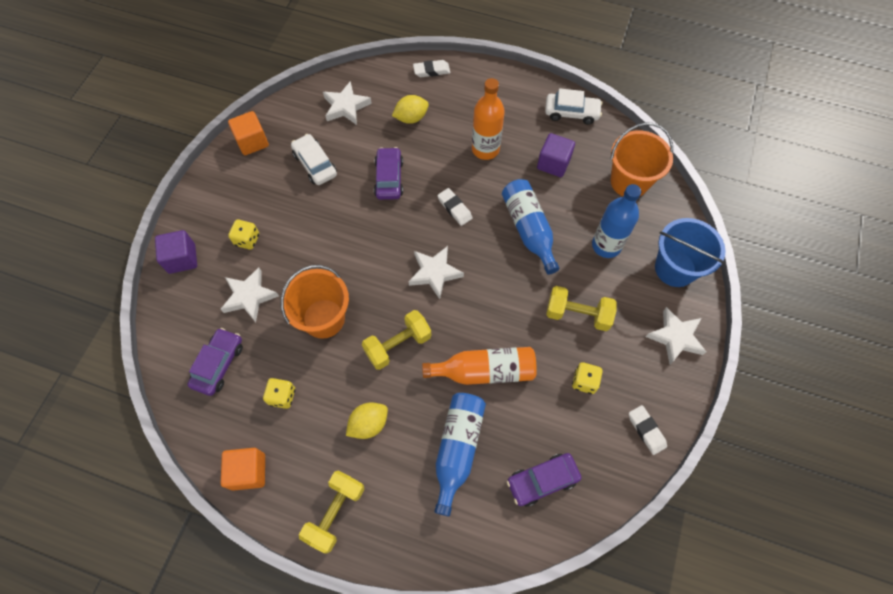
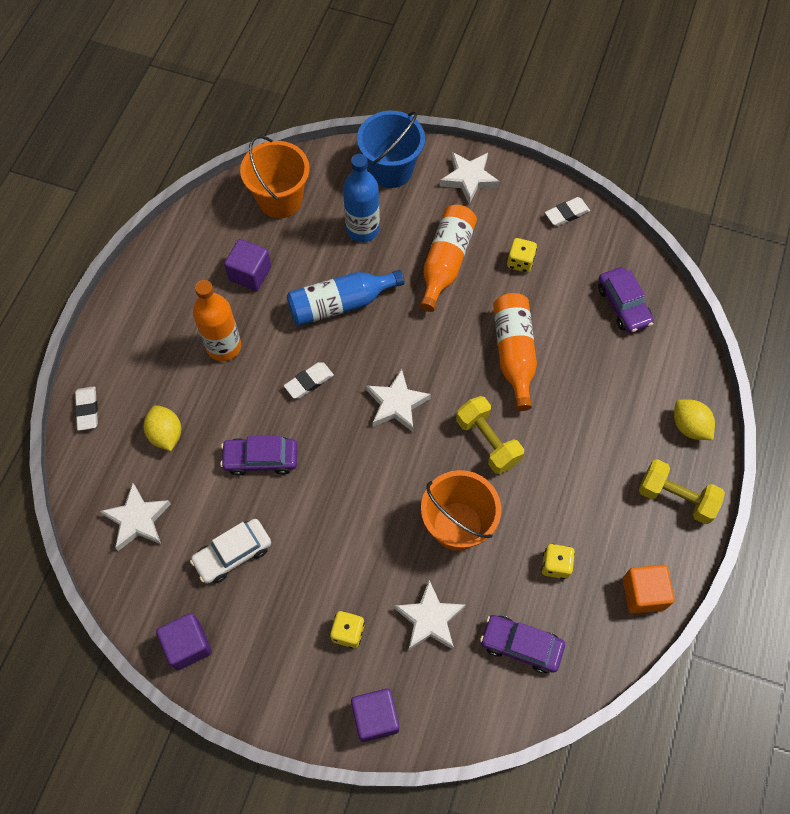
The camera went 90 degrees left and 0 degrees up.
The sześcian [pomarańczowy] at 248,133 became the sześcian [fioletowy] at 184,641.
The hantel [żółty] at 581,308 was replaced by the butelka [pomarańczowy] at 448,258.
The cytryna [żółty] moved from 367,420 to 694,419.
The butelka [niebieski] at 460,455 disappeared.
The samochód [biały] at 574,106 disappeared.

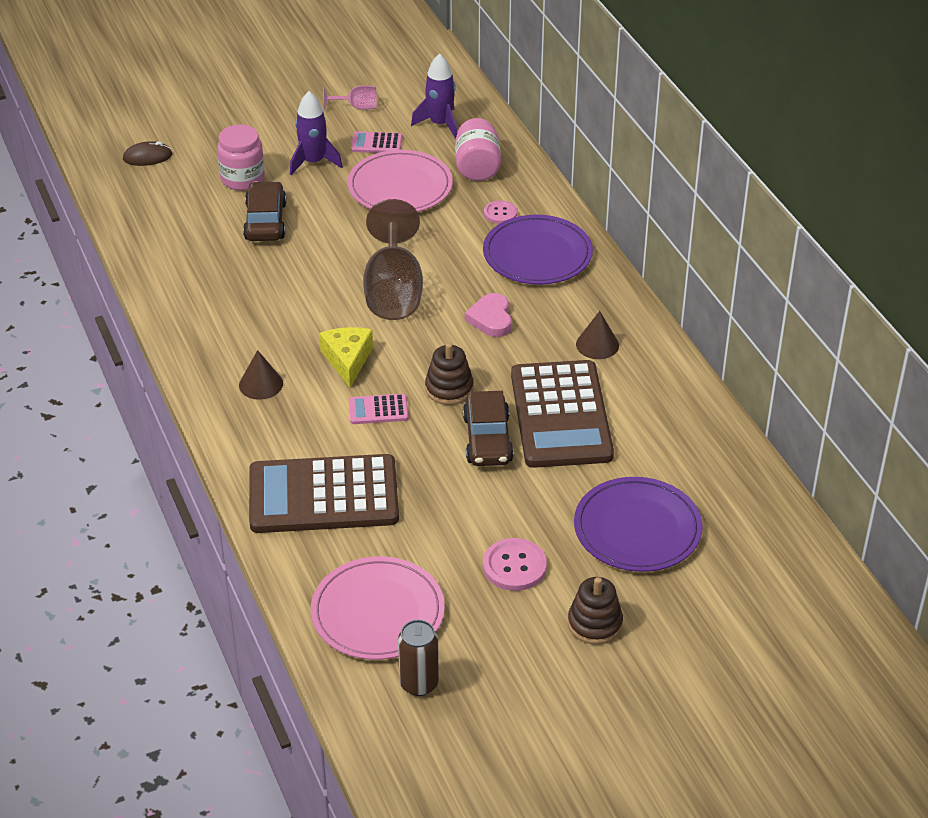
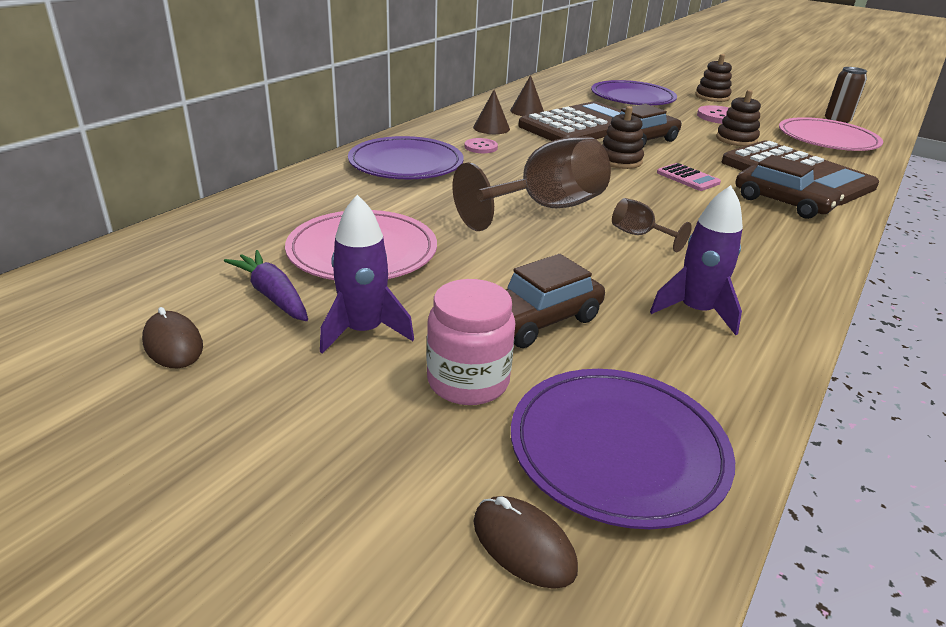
The camera went 125 degrees left and 10 degrees down.
The kielich [różowy] at 350,97 was replaced by the myszka [brązowy] at 172,337.
The kalkulator [różowy] at 376,142 was replaced by the marchewka [fioletowy] at 266,285.
The guzik [różowy] moved from 500,212 to 481,145.
The stożek [brązowy] moved from 261,375 to 527,95.
The talerz [fioletowy] at 623,449 appeared.
The kielich [brązowy] at 652,225 appeared.
The rakieta [fioletowy] moved from 434,96 to 696,260.
The zabawka nakładanka [brązowy] at 738,118 appeared.
The samochód [brązowy] at 790,187 appeared.
The ser [żółty] at 346,357 disappeared.
The słoik [różowy] at 478,149 disappeared.
The serce [różowy] at 488,315 disappeared.

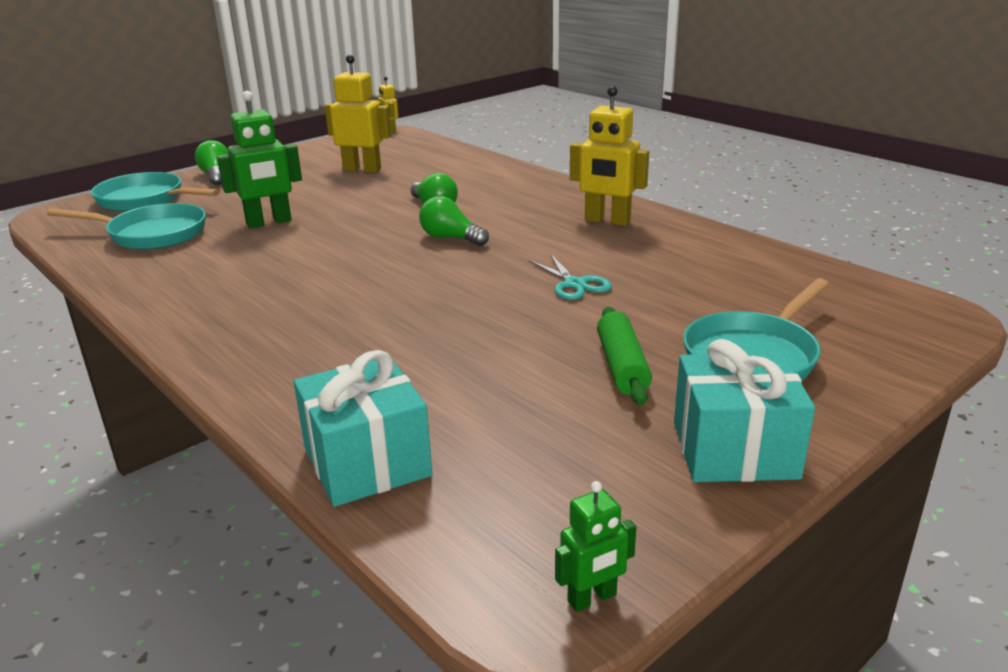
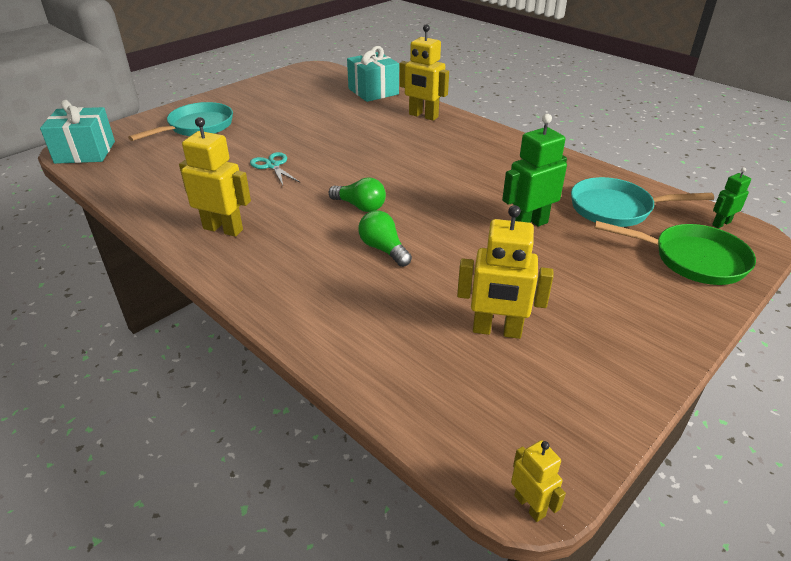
The camera went 175 degrees right and 10 degrees up.
The prezent [turkusowy] moved from 744,410 to 77,132.
The robot [żółty] at 424,72 appeared.
The patelnia [turkusowy] at 155,191 became the patelnia [zielony] at 675,253.
The robot [zielony] moved from 595,546 to 731,197.
The żarówka [zielony] at 211,162 disappeared.
The wałek do ciasta [zielony] at 624,356 disappeared.

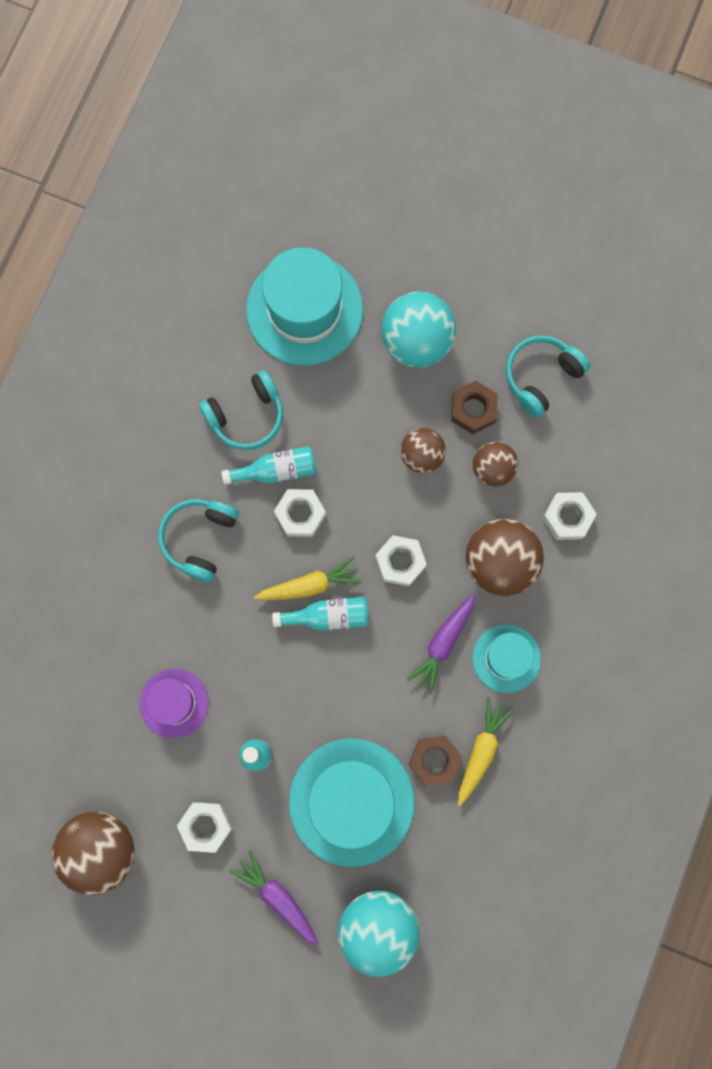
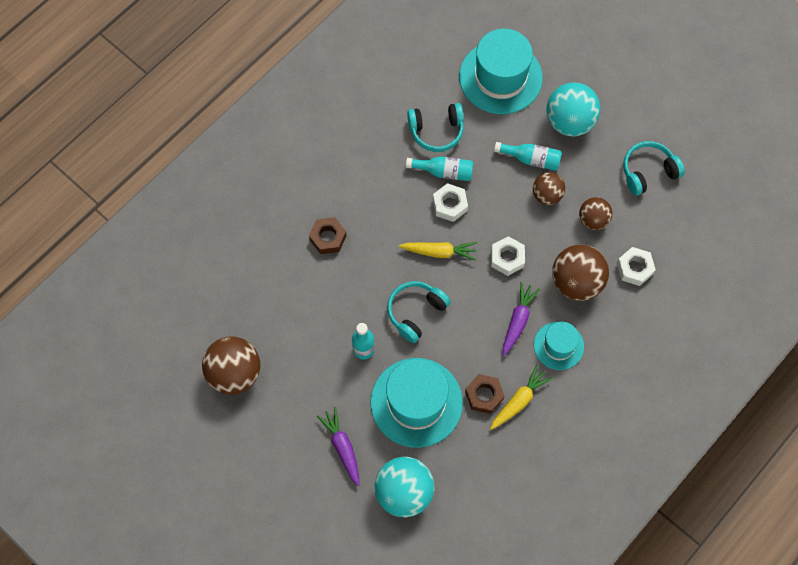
The camera went 20 degrees right and 10 degrees down.
The nakrętka [brązowy] moved from 474,407 to 328,235.
The słuchawki [turkusowy] moved from 198,540 to 419,312.
The butelka [turkusowy] moved from 320,614 to 528,156.
The marchewka [fioletowy] at 441,644 turned 150 degrees clockwise.
The kapelusz [fioletowy] at 174,703 disappeared.
The nakrętka [biały] at 205,827 disappeared.

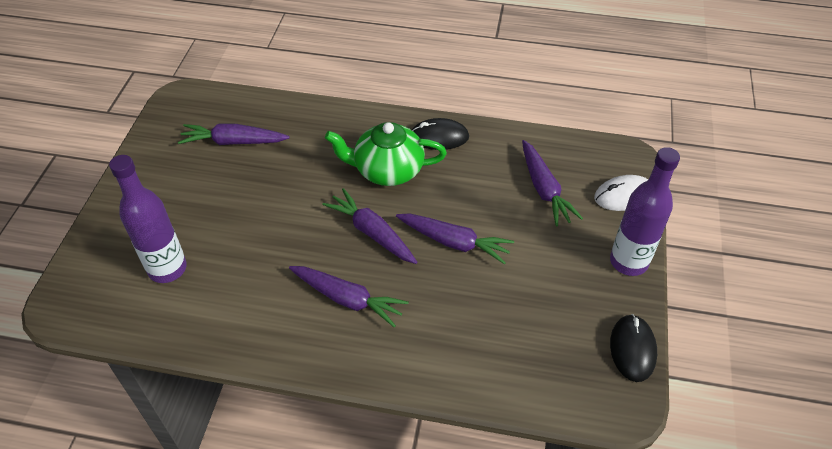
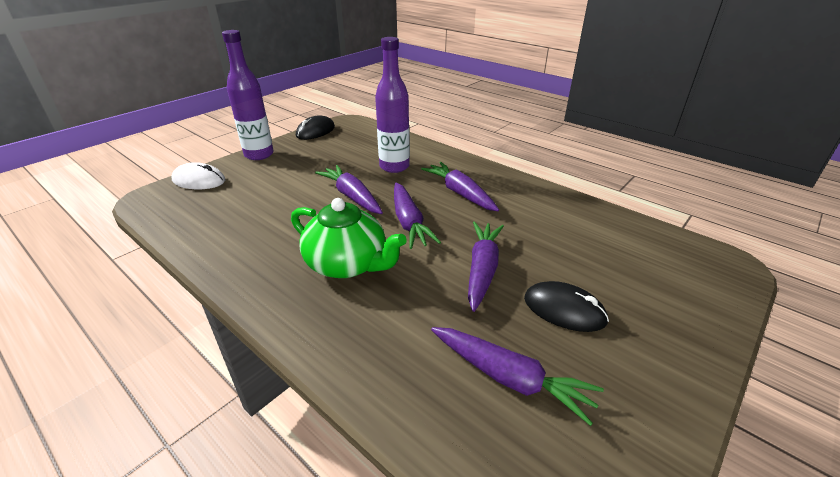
The camera went 150 degrees left and 15 degrees down.
The butelka [fioletowy] moved from 148,219 to 392,105.
The marchewka [fioletowy] moved from 552,183 to 486,267.
The myszka [czarny] moved from 440,134 to 566,306.

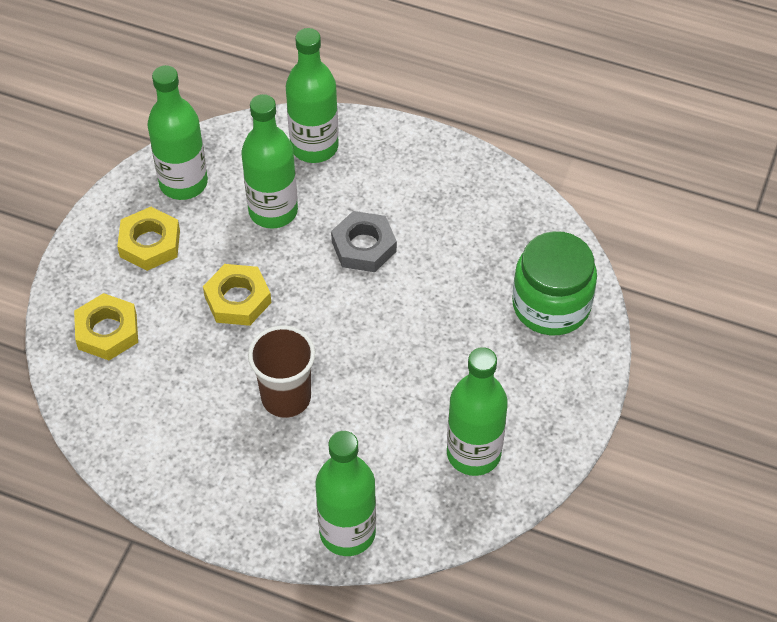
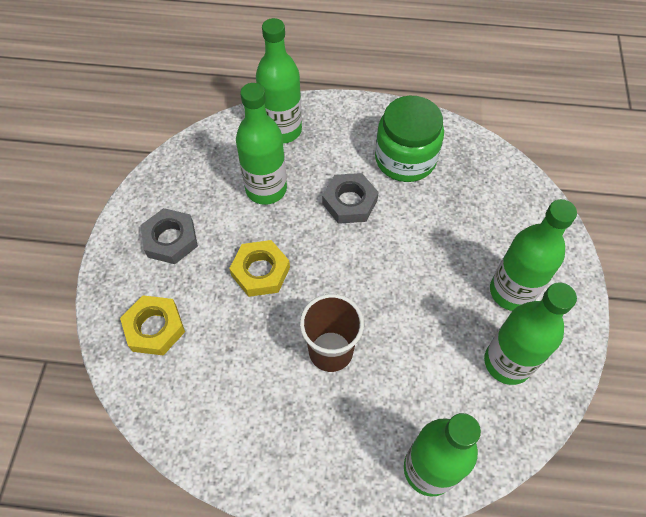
The camera went 15 degrees left and 5 degrees up.
The nakrętka [żółty] at 148,239 became the nakrętka [szary] at 169,236.
The słoik [zielony] moved from 554,283 to 409,139.
The butelka [zielony] moved from 177,132 to 533,255.

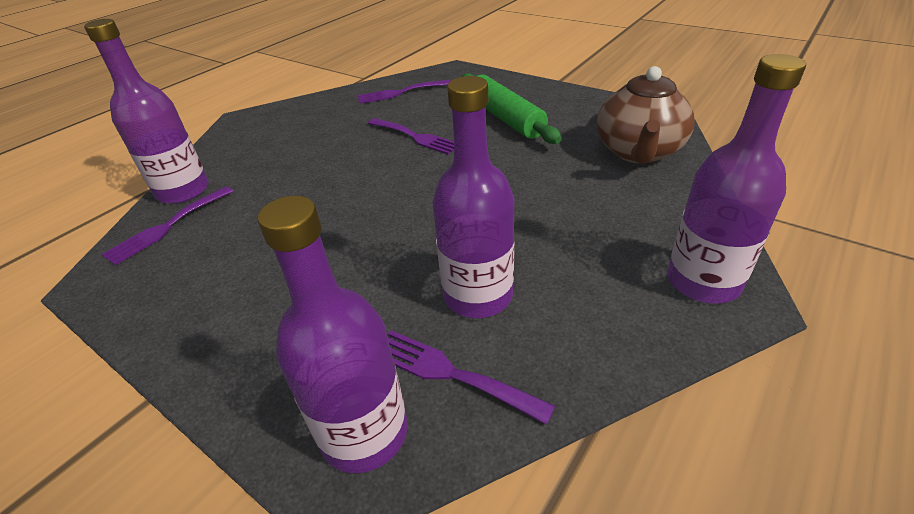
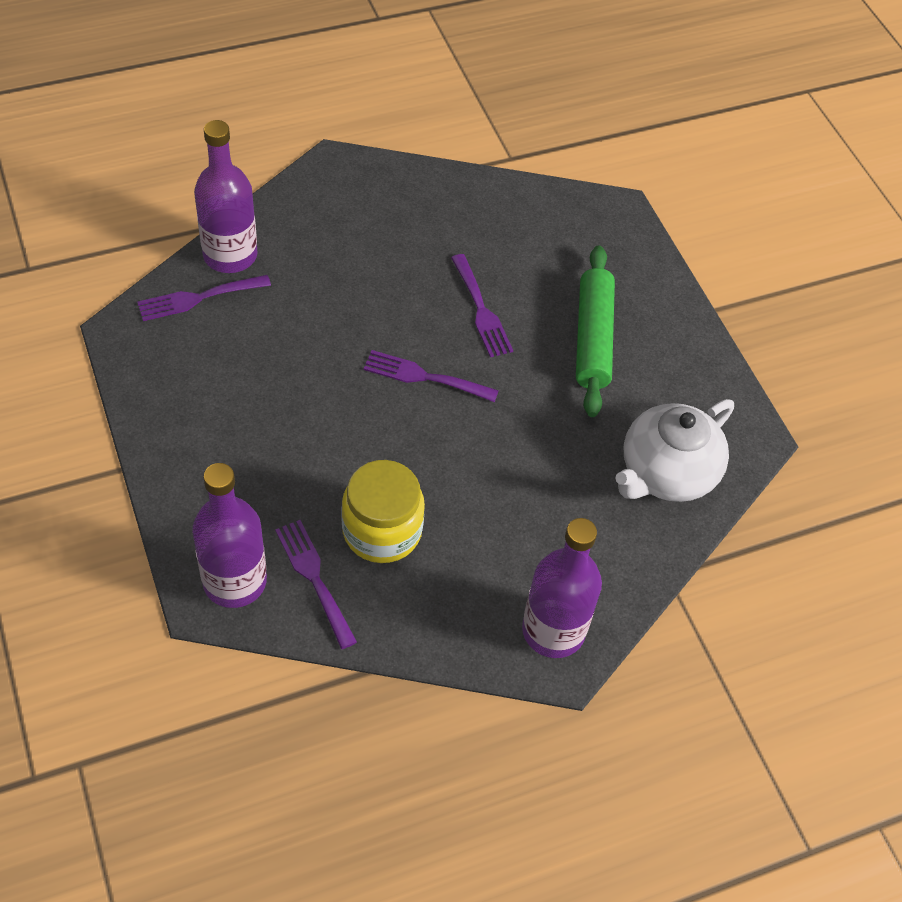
The camera went 25 degrees right and 15 degrees up.
The butelka [fioletowy] at 473,197 was replaced by the słoik [żółty] at 383,511.
The widelec [fioletowy] moved from 403,92 to 431,376.
The imbryk [brązowy] at 646,115 became the imbryk [biały] at 674,450.

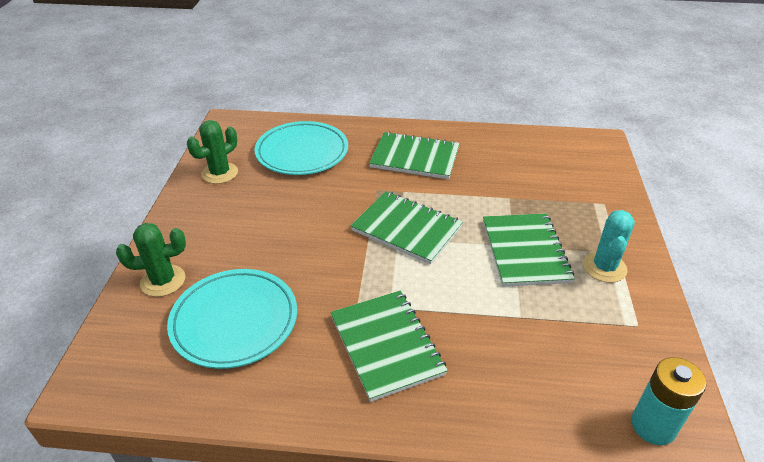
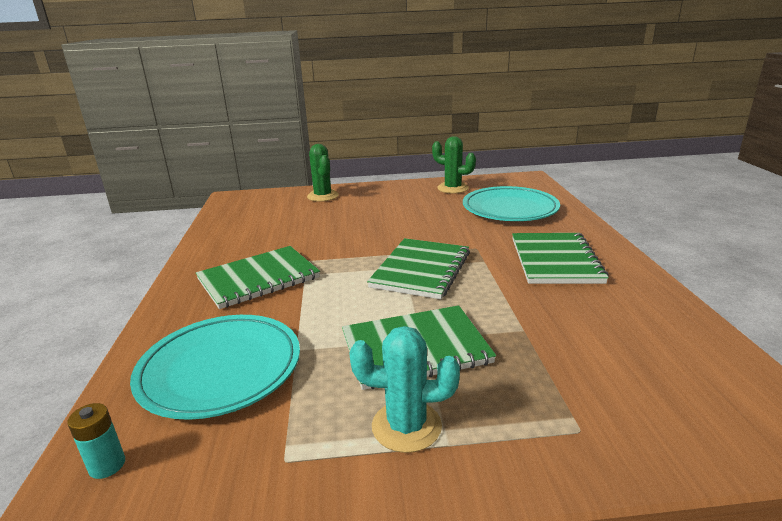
The camera went 80 degrees right and 15 degrees down.
The bateria [turkusowy] at 669,401 changed to 0.57 times the size.
The talerz [turkusowy] moved from 232,319 to 215,367.

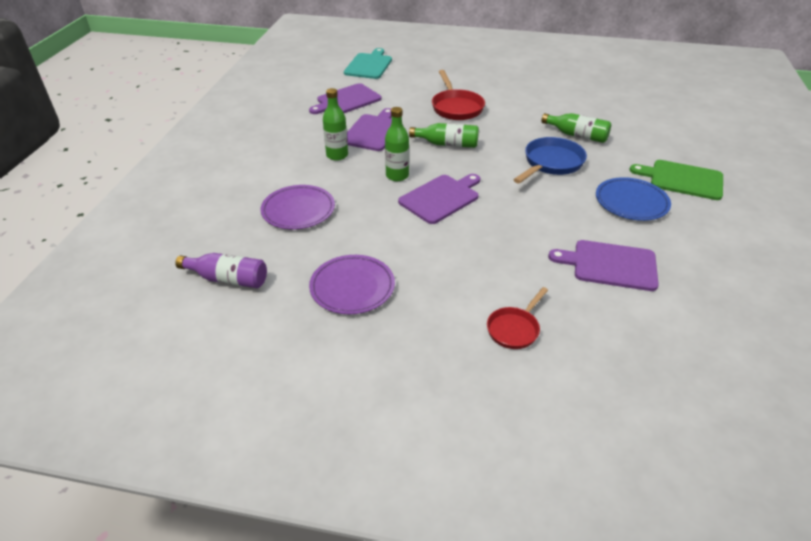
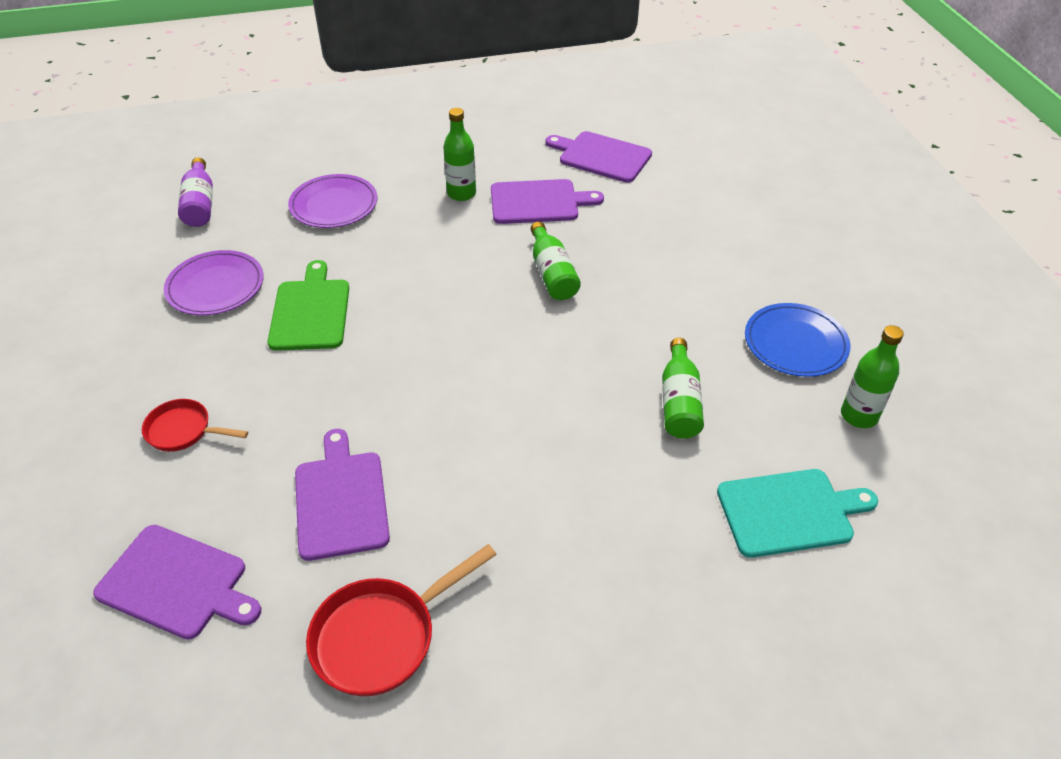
The camera went 65 degrees right and 5 degrees up.
The deska do krojenia [fioletowy] moved from 439,199 to 177,582.
The deska do krojenia [zielony] moved from 676,180 to 308,305.
The patelnia [czerwony] moved from 458,95 to 401,620.
The deska do krojenia [turkusowy] moved from 368,63 to 797,513.
The talerz [niebieski] moved from 633,199 to 797,340.
The butelka [zielony] moved from 397,144 to 872,376.
The patelnia [niebieski] at 550,160 disappeared.

